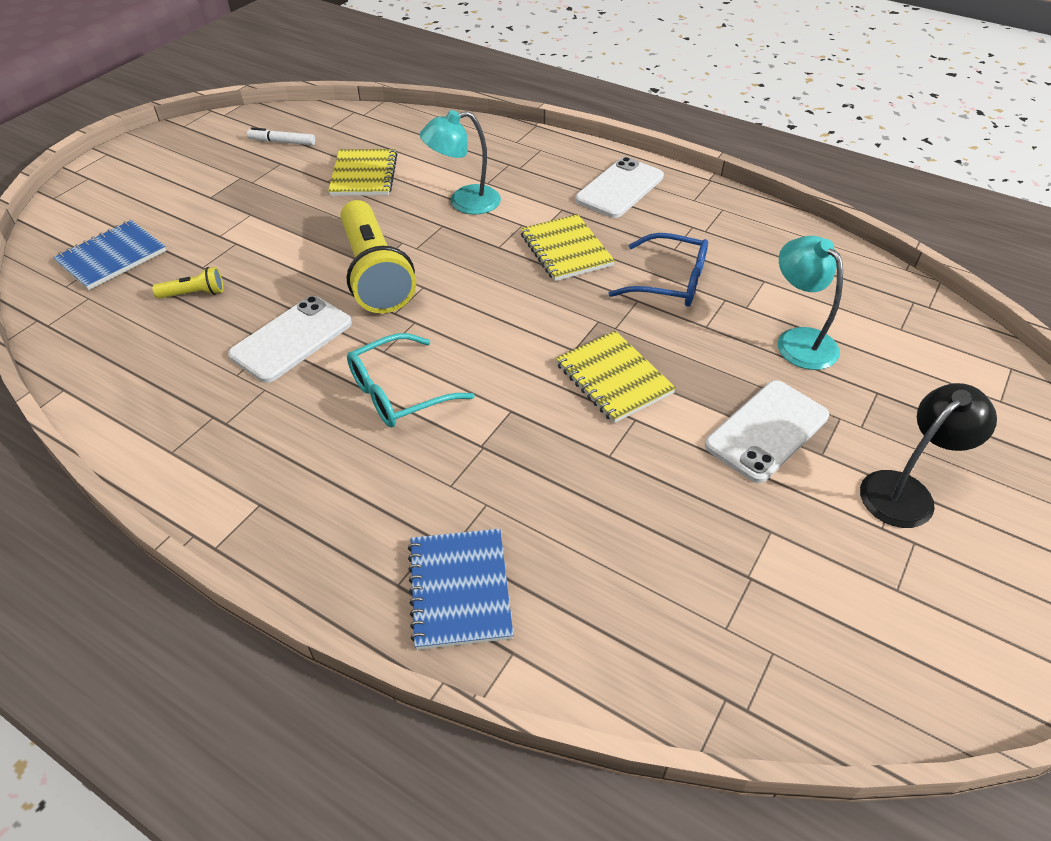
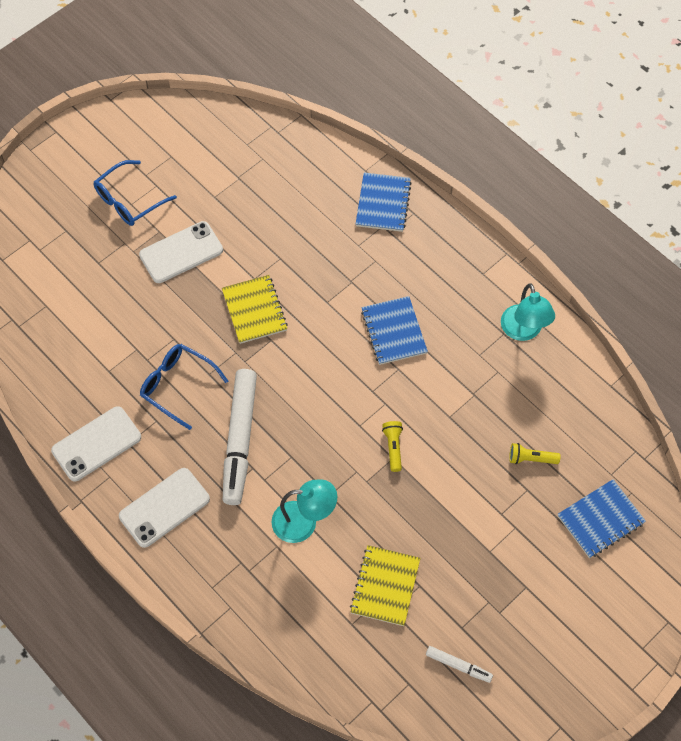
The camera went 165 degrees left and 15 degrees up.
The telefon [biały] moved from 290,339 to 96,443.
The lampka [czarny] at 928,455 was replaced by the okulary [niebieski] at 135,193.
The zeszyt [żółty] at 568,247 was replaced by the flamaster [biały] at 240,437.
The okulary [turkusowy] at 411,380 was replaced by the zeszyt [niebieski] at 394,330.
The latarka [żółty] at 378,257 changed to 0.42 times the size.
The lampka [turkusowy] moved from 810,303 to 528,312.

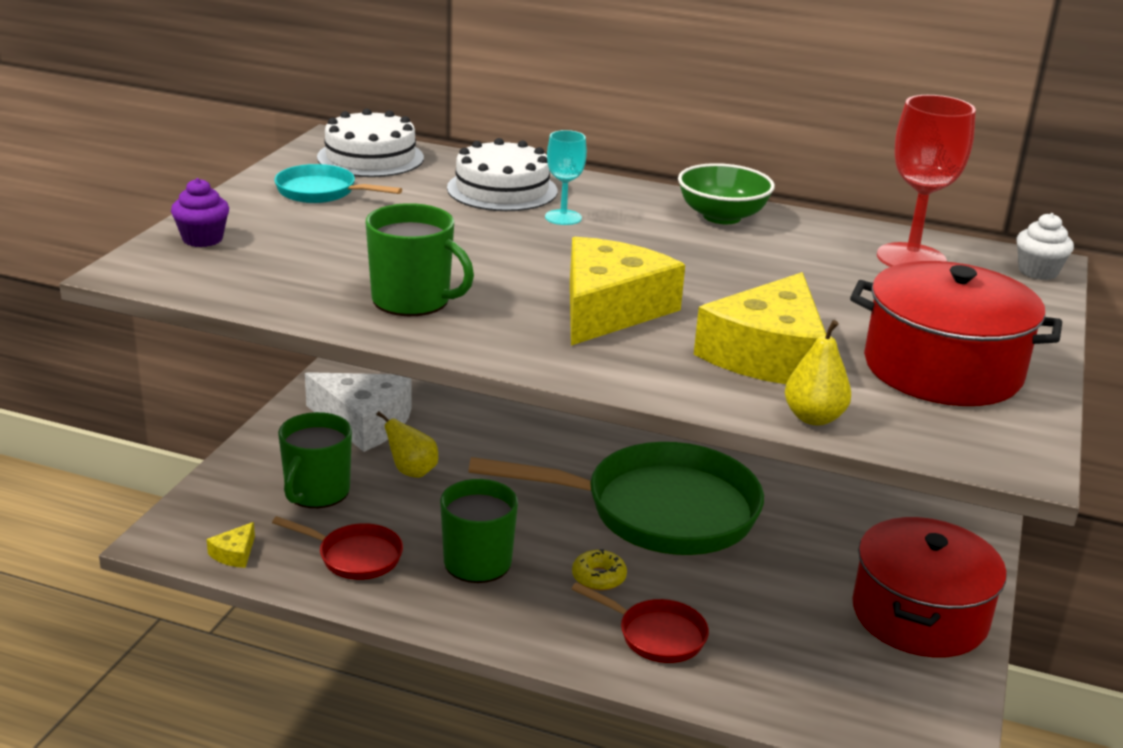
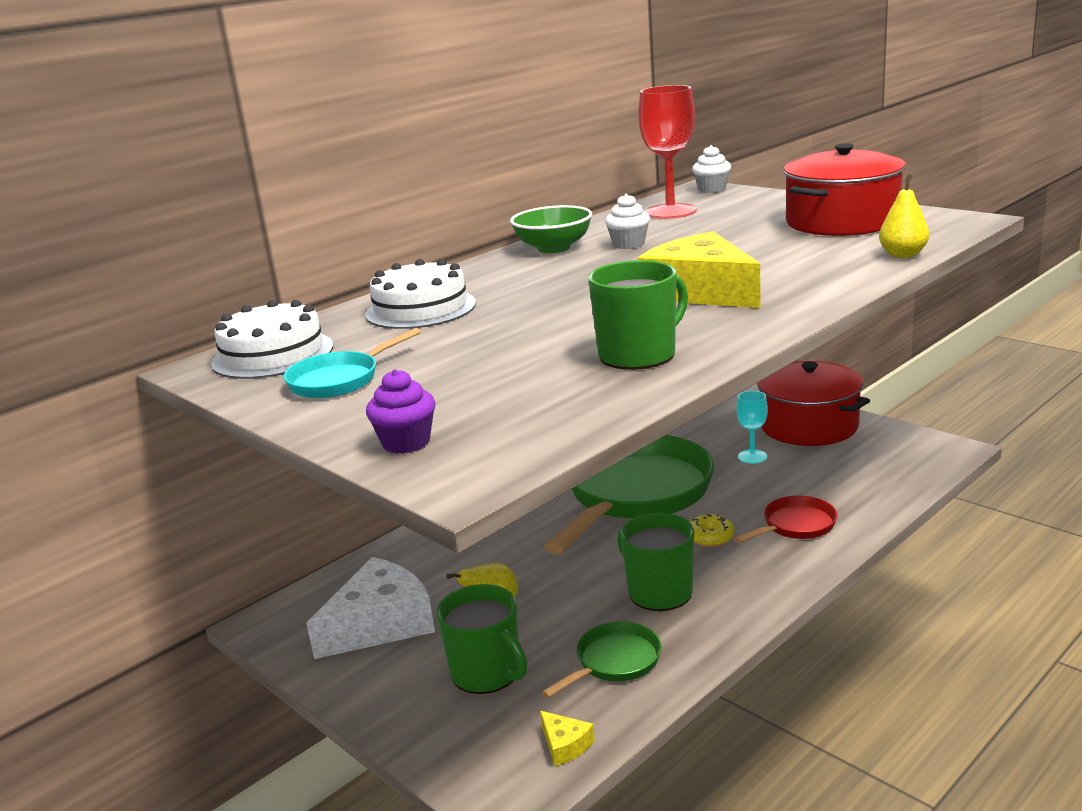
The camera went 60 degrees left and 5 degrees down.
The patelnia [czerwony] at 337,548 became the patelnia [zielony] at 601,659.
The muffinka [biały] at 627,221 appeared.
The kielich [turkusowy] moved from 566,177 to 752,427.
The ser [żółty] at 760,328 disappeared.

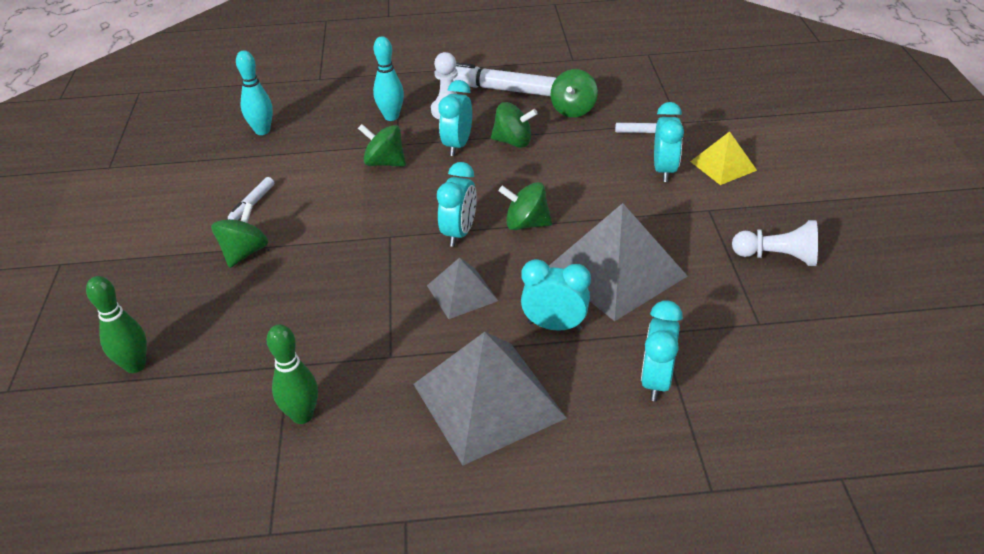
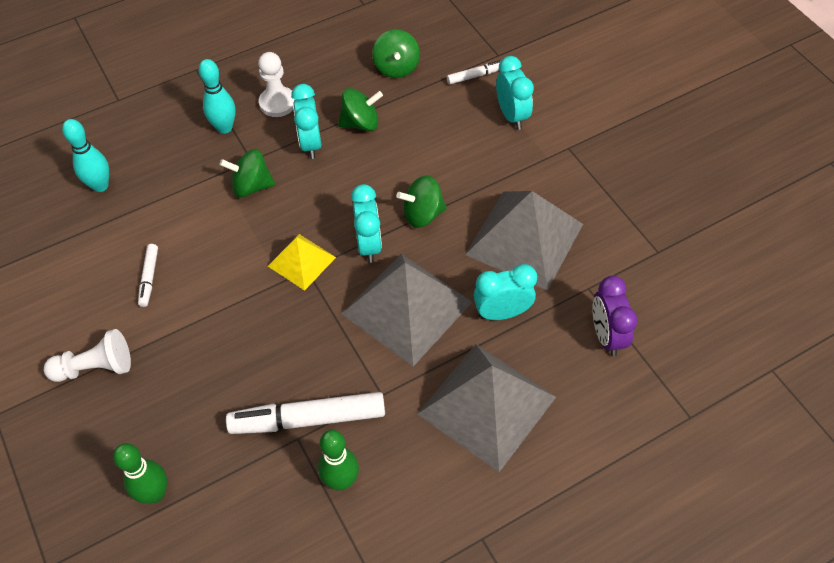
The camera went 25 degrees left and 15 degrees up.
The pionek [biały] moved from 775,243 to 87,355.
The flamaster [biały] moved from 504,79 to 305,413.
The piramida [żółty] moved from 723,158 to 302,262.
The piramida [szary] at 462,288 changed to 1.86 times the size.
The budzik [turkusowy] at 662,350 became the budzik [fioletowy] at 614,316.
The bączek [zielony] at 240,235 disappeared.

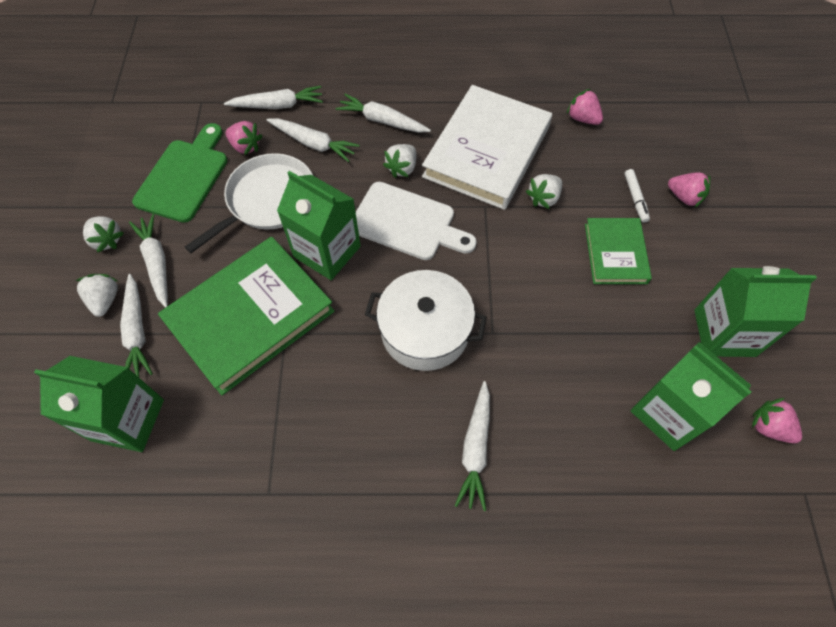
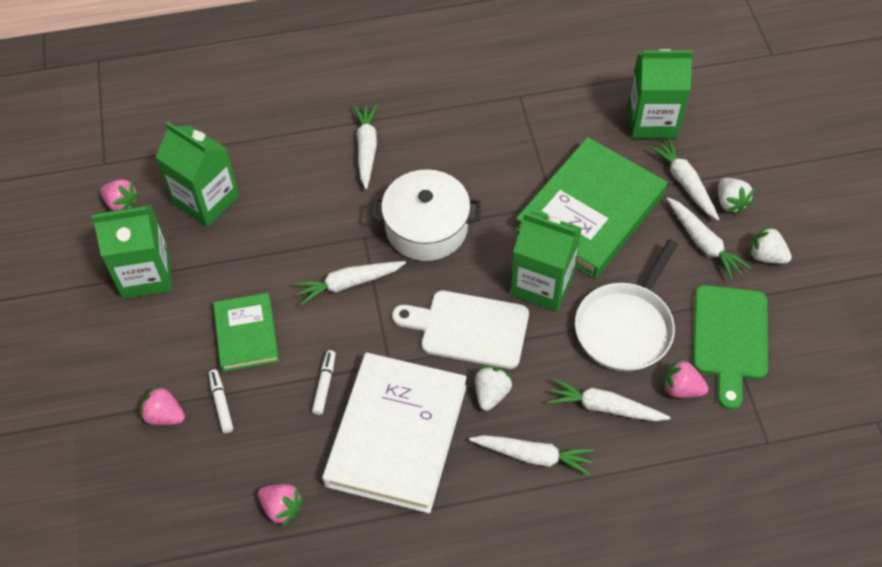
The camera went 170 degrees right and 5 degrees down.
The marchewka [biały] moved from 273,97 to 349,283.
The truskawka [biały] at 544,191 was replaced by the flamaster [biały] at 324,382.

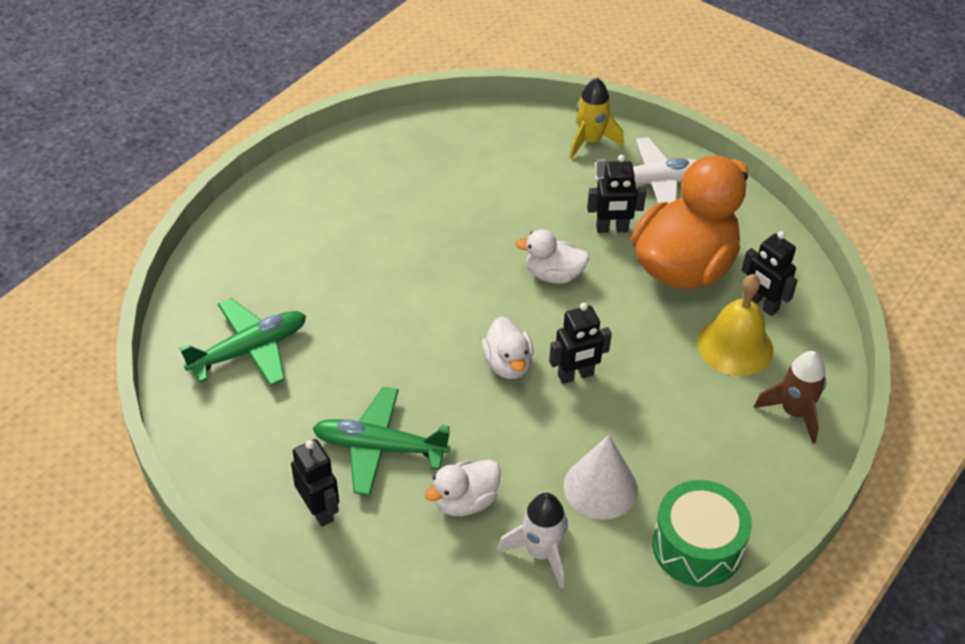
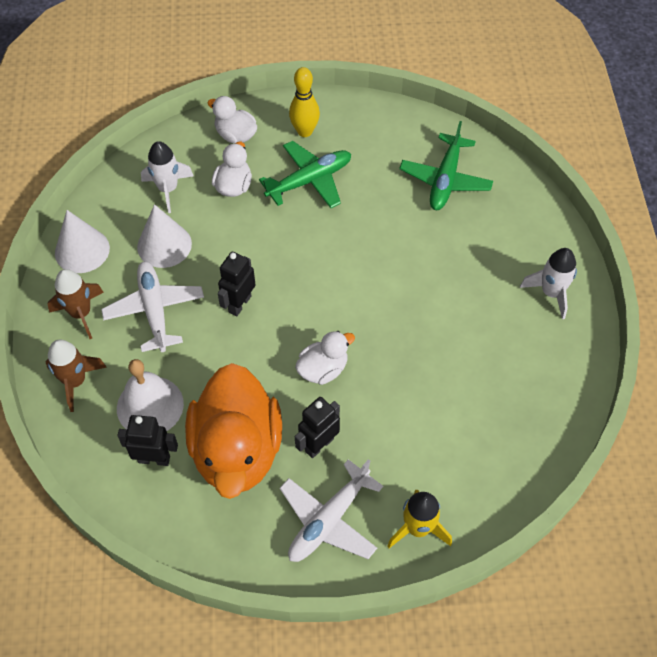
The camera went 140 degrees right and 10 degrees up.
The rakieta [brązowy] at 75,304 appeared.
The bęben [zielony] at 702,533 was replaced by the stożek [biały] at 82,241.
The samolot [biały] at 152,306 appeared.
The dzwonek [żółty] at 735,325 became the dzwonek [biały] at 150,395.
The kaczka [biały] moved from 507,348 to 232,119.
The robot [czarny] at 315,483 was replaced by the kręgiel [żółty] at 304,102.
The rakieta [biały] at 548,284 appeared.

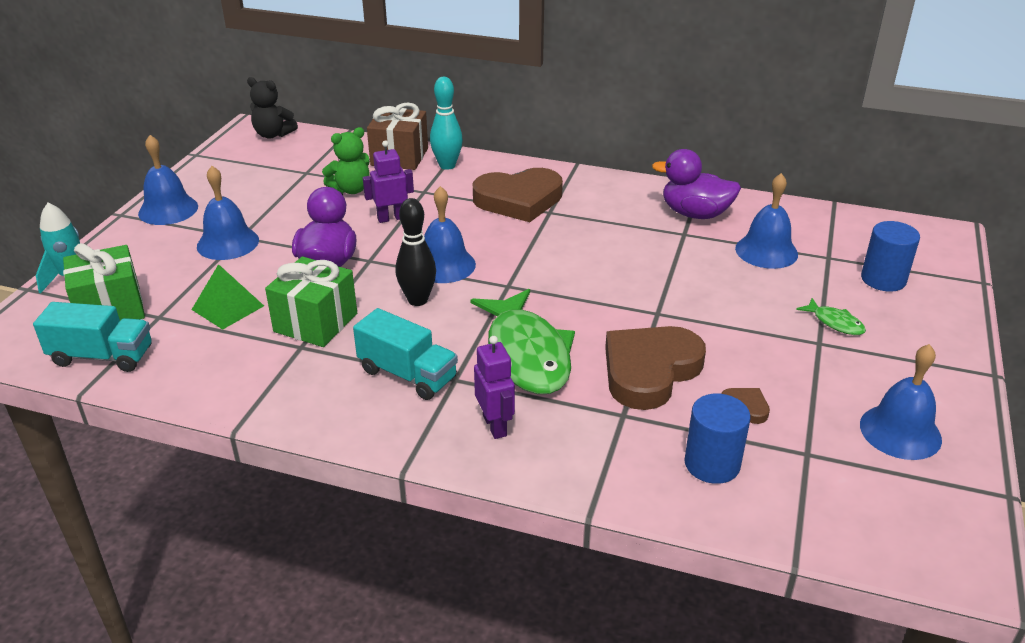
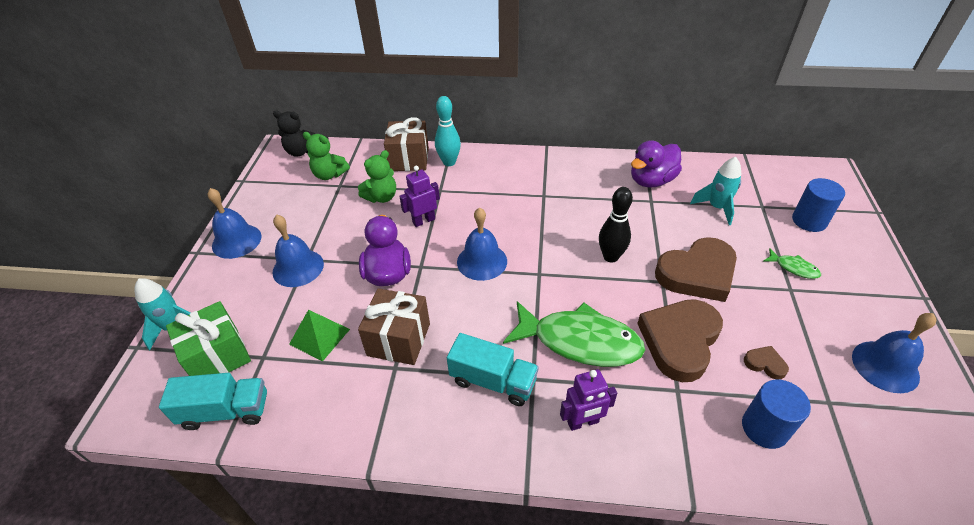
The camera went 10 degrees left and 10 degrees up.
The miś [zielony] at 326,156 appeared.
The prezent [zielony] at 311,301 became the prezent [brązowy] at 394,326.
The ryba [zielony] at 522,341 turned 45 degrees counterclockwise.
The robot [fioletowy] at 494,387 turned 105 degrees clockwise.
The kręgiel [czarny] moved from 415,252 to 616,225.
The kaczka [fioletowy] at 696,184 turned 45 degrees counterclockwise.
The serce [brązowy] moved from 518,195 to 696,269.
The dzwonek [niebieski] at 766,221 was replaced by the rakieta [turkusowy] at 716,191.

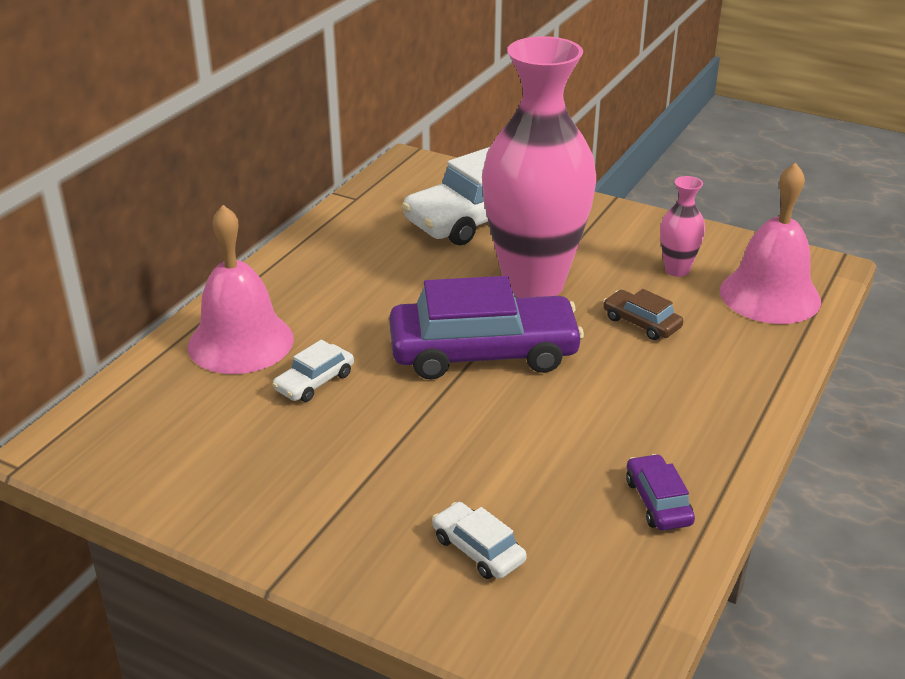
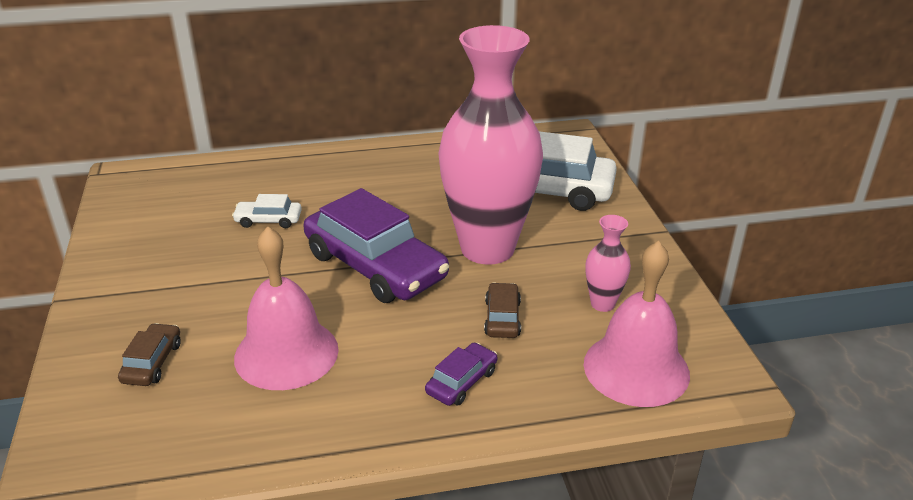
The camera went 50 degrees right and 0 degrees up.
The samochód [biały] at 480,540 became the samochód [brązowy] at 149,354.
The dzwonek [różowy] moved from 241,289 to 286,308.
The samochód [fioletowy] moved from 660,492 to 461,374.

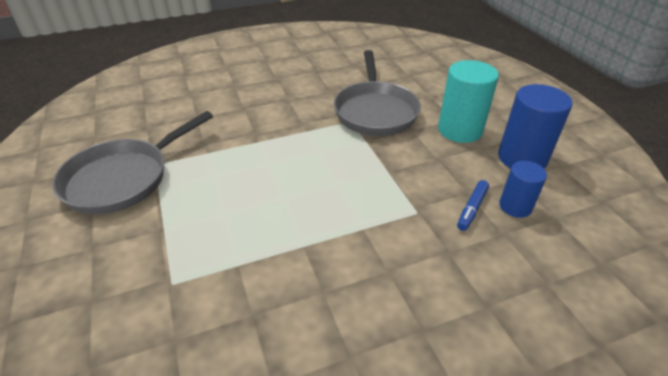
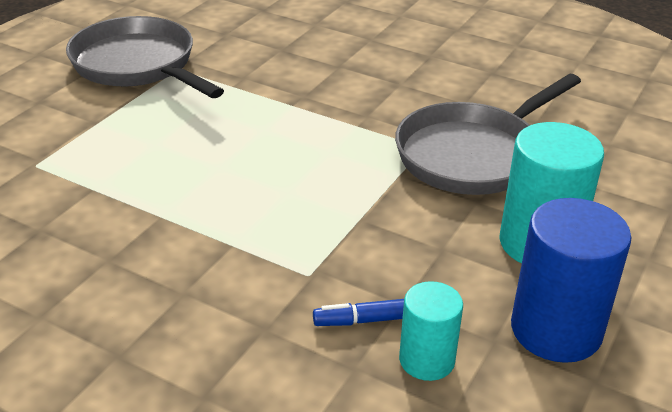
The camera went 50 degrees right and 5 degrees down.
The patelnia [szary] at 132,162 turned 45 degrees clockwise.
The walec [niebieski] at 523,189 became the walec [turkusowy] at 431,331.

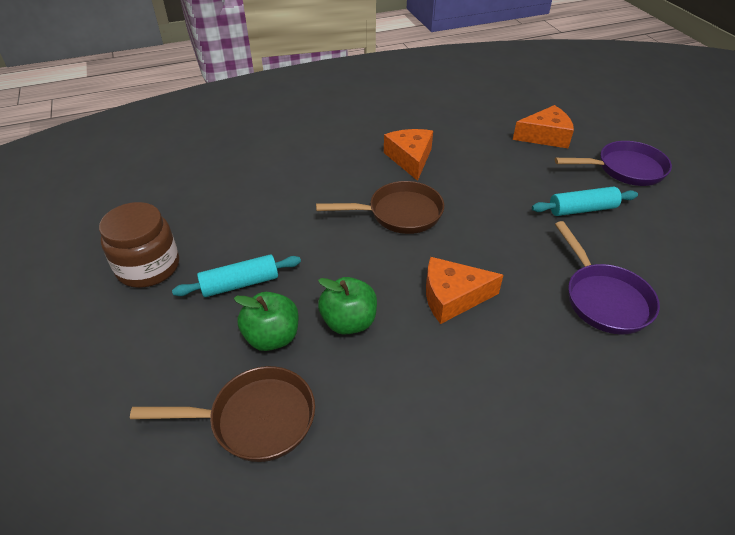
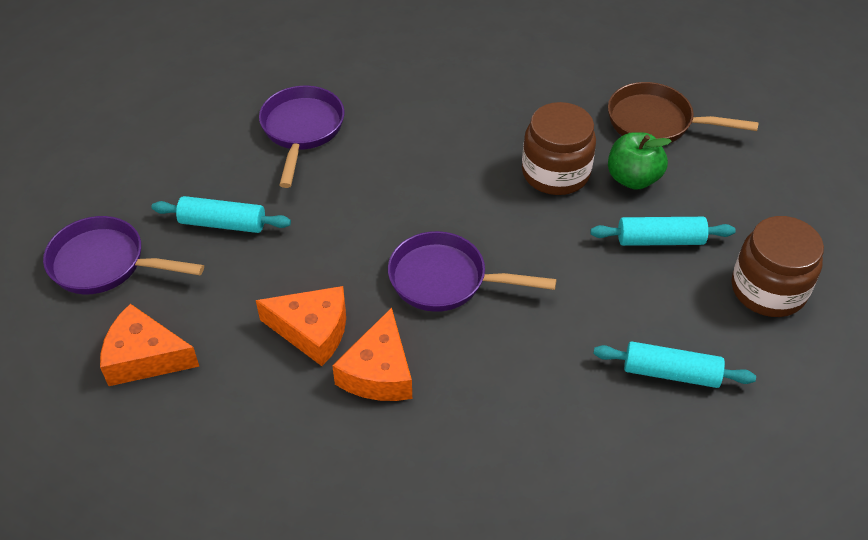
The camera went 160 degrees left and 5 degrees up.
The ser [pomarańczowy] moved from 464,290 to 301,326.
The patelnia [brązowy] at 380,207 became the patelnia [fioletowy] at 472,271.
The jabłko [zielony] at 347,306 was replaced by the słoik [brązowy] at 559,148.
The wałek do ciasta [turkusowy] at 674,364 appeared.

